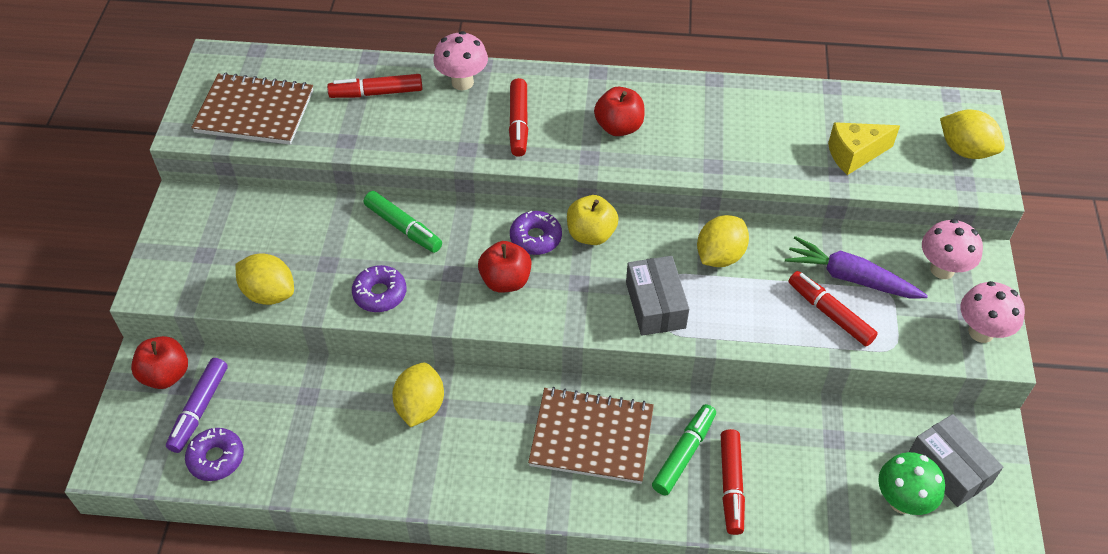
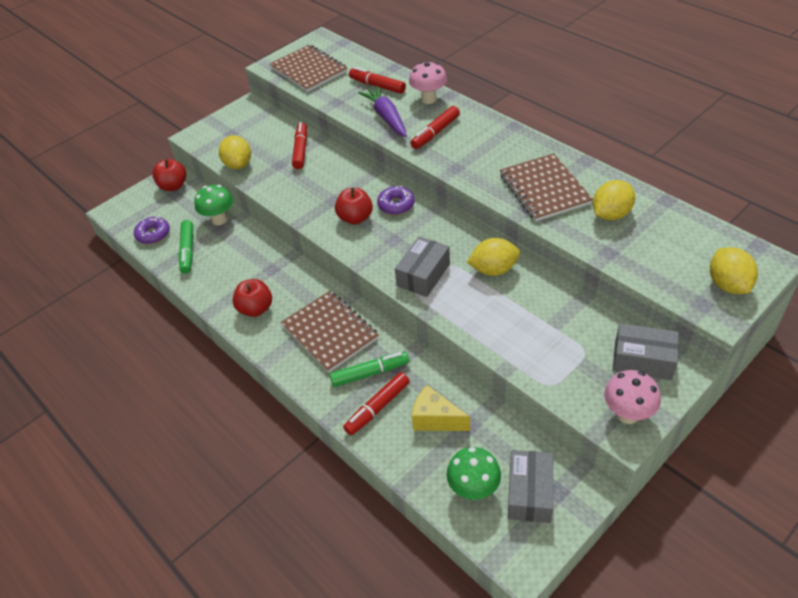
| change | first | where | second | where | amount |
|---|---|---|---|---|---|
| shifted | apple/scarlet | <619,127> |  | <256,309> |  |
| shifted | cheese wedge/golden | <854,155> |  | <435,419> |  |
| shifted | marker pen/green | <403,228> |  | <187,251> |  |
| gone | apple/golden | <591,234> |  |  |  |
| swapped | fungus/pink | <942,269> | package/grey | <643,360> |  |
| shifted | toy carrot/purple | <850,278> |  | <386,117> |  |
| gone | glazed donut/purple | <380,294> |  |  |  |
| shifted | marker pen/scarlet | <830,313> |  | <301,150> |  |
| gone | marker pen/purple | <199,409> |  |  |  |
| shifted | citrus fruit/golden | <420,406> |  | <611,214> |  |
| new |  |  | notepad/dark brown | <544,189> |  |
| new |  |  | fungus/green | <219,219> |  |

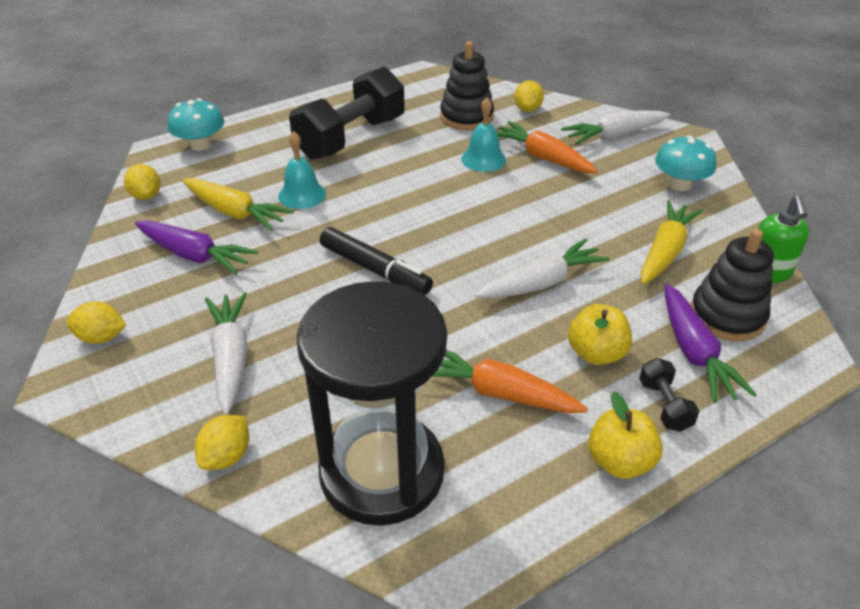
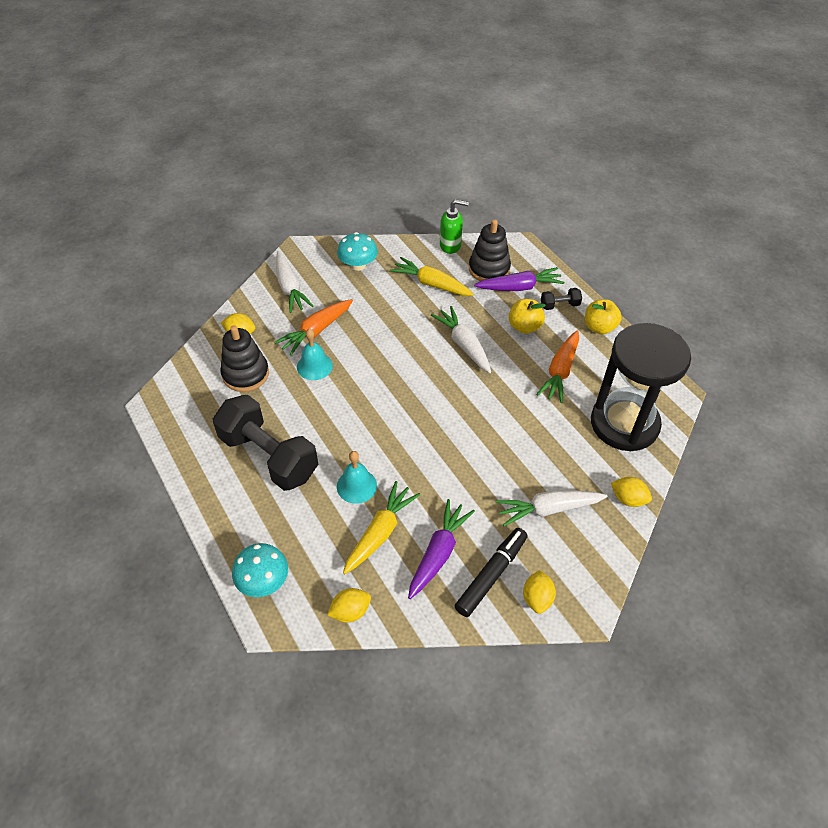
| change | first | where | second | where | amount |
|---|---|---|---|---|---|
| shifted | marker pen/jet-black | <375,269> |  | <491,575> |  |

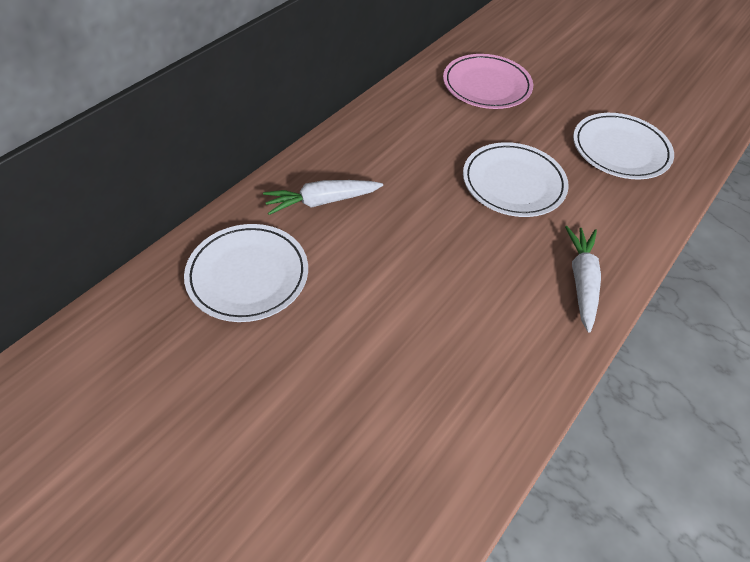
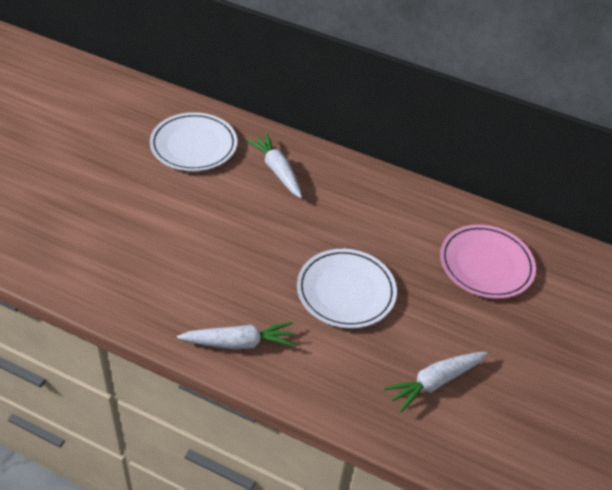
| change | first | where | second | where | amount |
|---|---|---|---|---|---|
| swapped | flat dish/pure white | <620,150> | toy carrot/pure white | <435,382> |  |

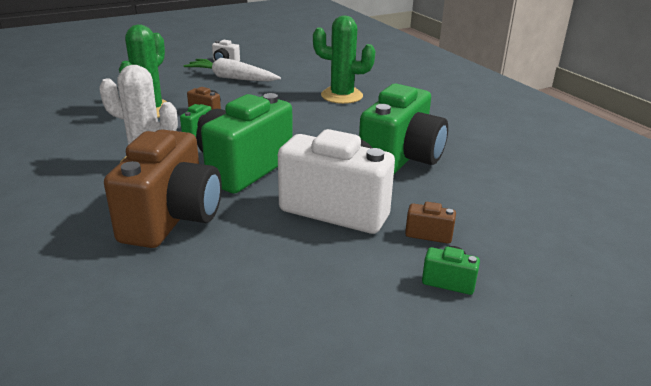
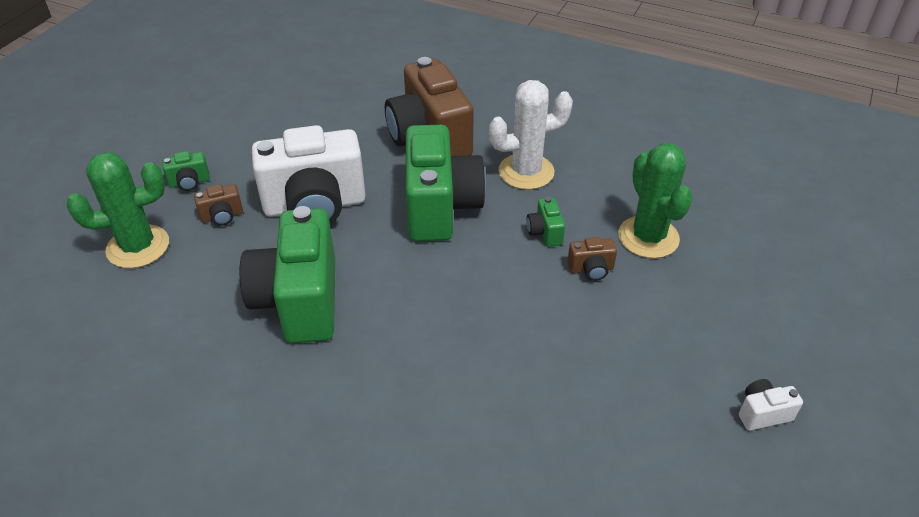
| change | first | where | second | where | amount |
|---|---|---|---|---|---|
| shifted | saguaro cactus/green | <342,96> |  | <138,247> |  |
| gone | toy carrot/pure white | <232,78> |  |  |  |

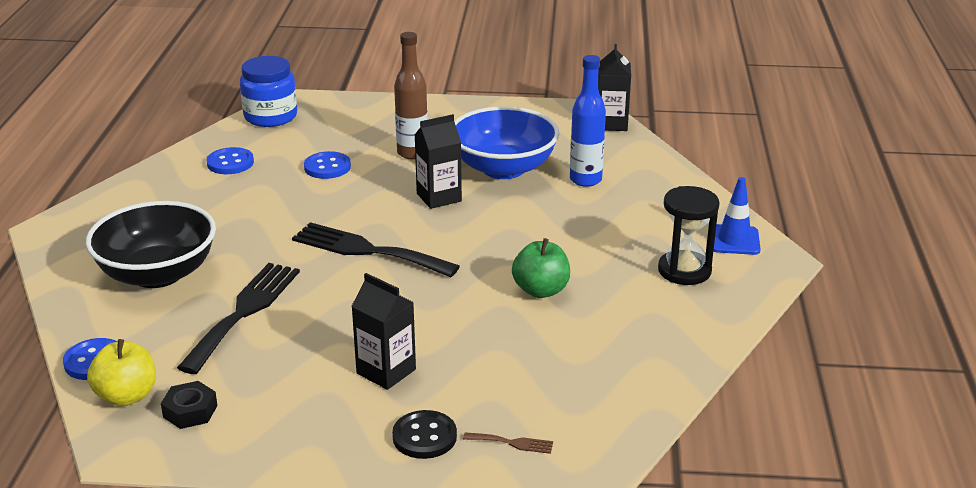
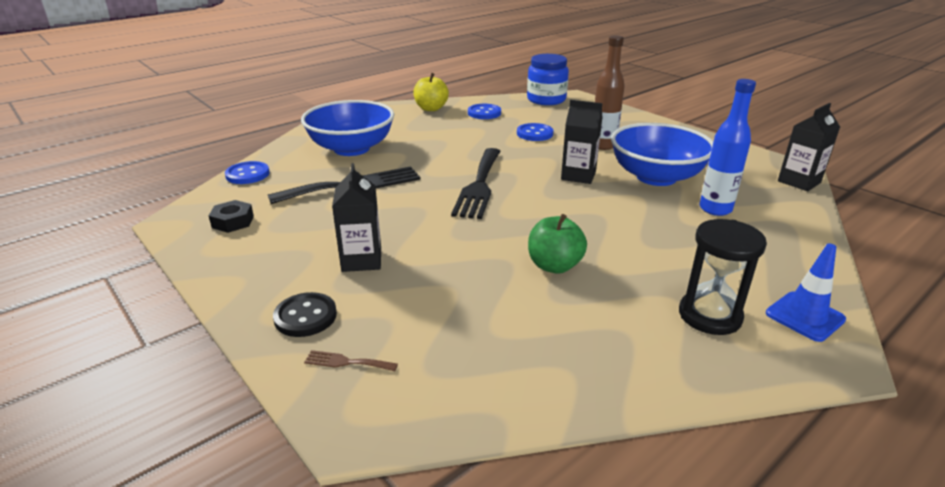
| change | first | where | second | where | amount |
|---|---|---|---|---|---|
| repainted | bowl/jet-black | <158,274> | bowl/royal blue | <351,148> |  |
| rotated | fork/jet-black | <367,250> |  | <479,185> | 150 degrees counterclockwise |
| shifted | apple/golden | <127,396> |  | <431,108> |  |
| rotated | fork/dark brown | <512,443> |  | <346,362> | 135 degrees clockwise |

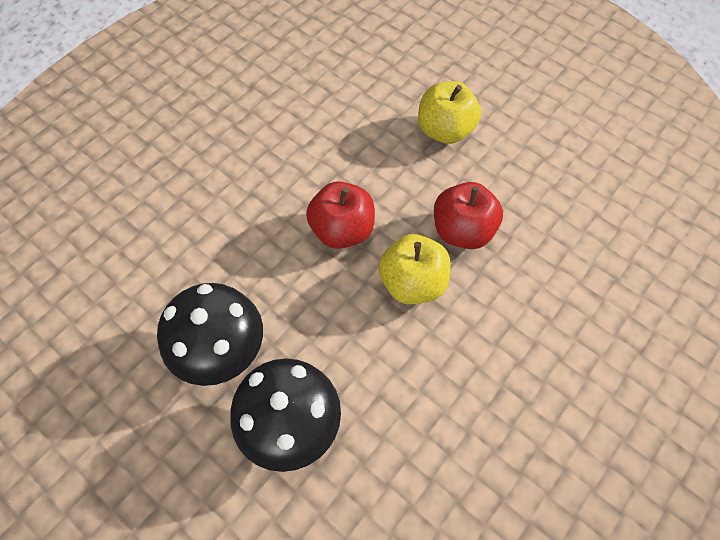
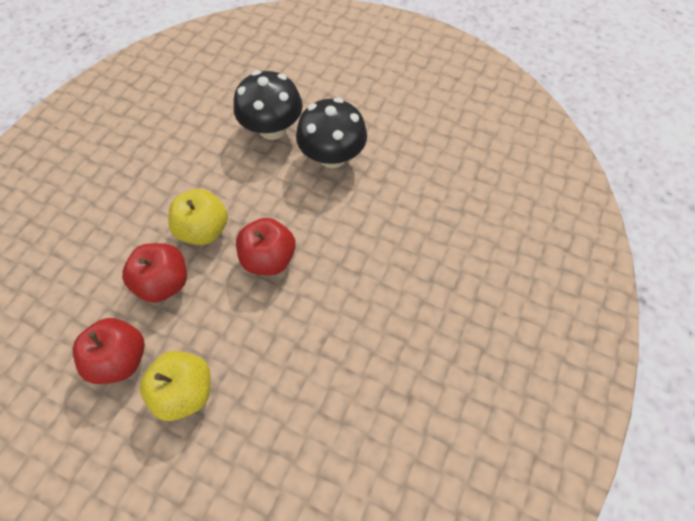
| change | first | where | second | where | amount |
|---|---|---|---|---|---|
| new |  |  | apple/scarlet | <121,358> |  |

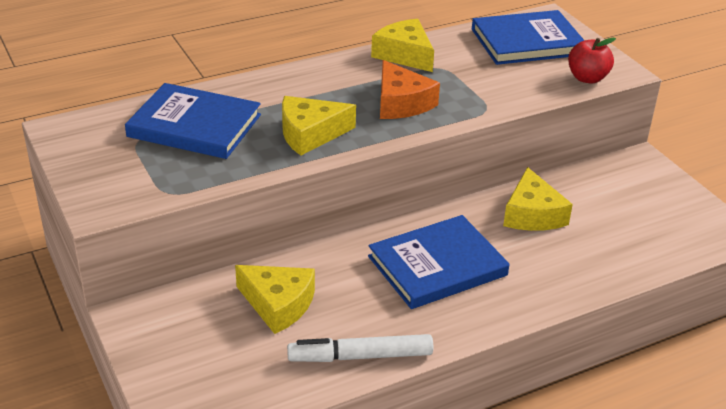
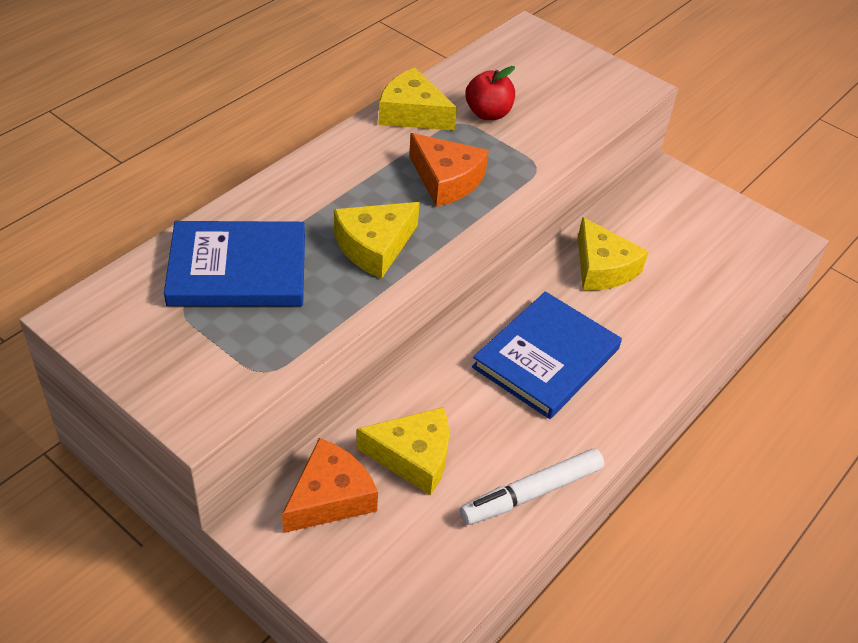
| change | first | where | second | where | amount |
|---|---|---|---|---|---|
| gone | book/royal blue | <527,42> |  |  |  |
| shifted | apple/scarlet | <587,78> |  | <488,113> |  |
| new |  |  | cheese wedge/orange | <330,497> |  |

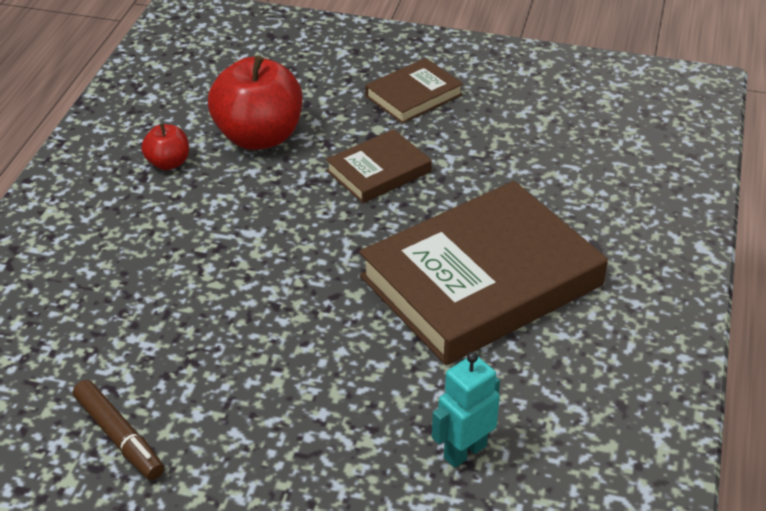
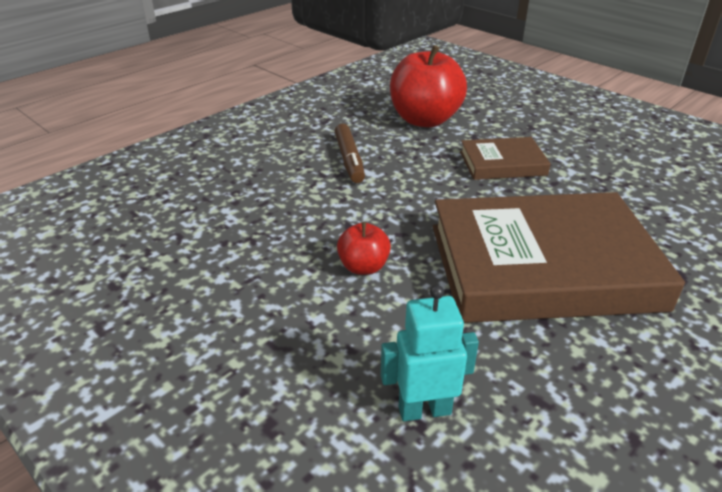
| change | first | where | second | where | amount |
|---|---|---|---|---|---|
| gone | book/dark brown | <413,95> |  |  |  |
| shifted | apple/scarlet | <168,163> |  | <363,267> |  |
| shifted | marker pen/dark brown | <119,437> |  | <349,160> |  |

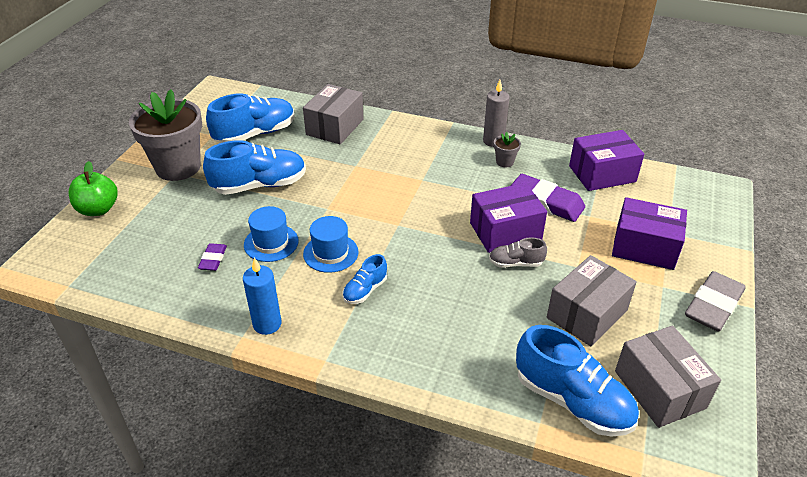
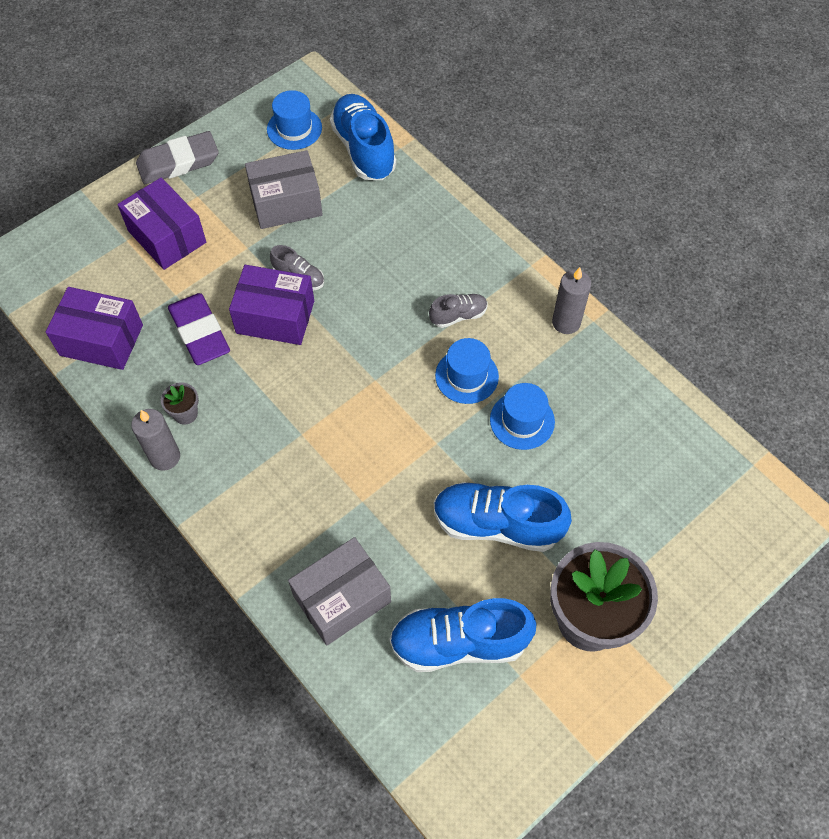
| change | first | where | second | where | amount |
|---|---|---|---|---|---|
| gone | apple/green | <98,209> |  |  |  |
| gone | eraser/purple | <213,259> |  |  |  |
| repainted | sneaker/royal blue | <365,290> | sneaker/grey | <458,316> |  |
| repainted | candle/royal blue | <267,324> | candle/grey | <566,322> |  |
| swapped | package/grey | <659,389> | tall hat/royal blue | <294,128> |  |

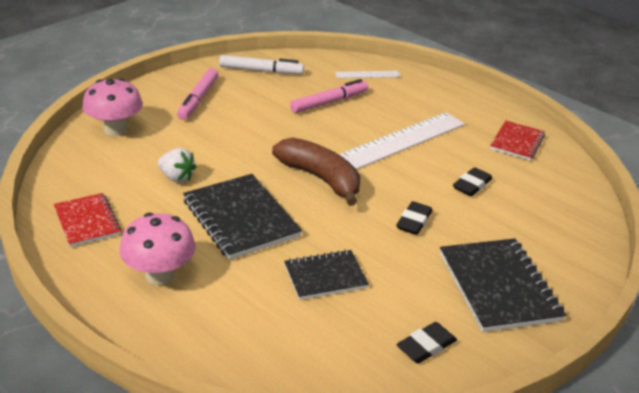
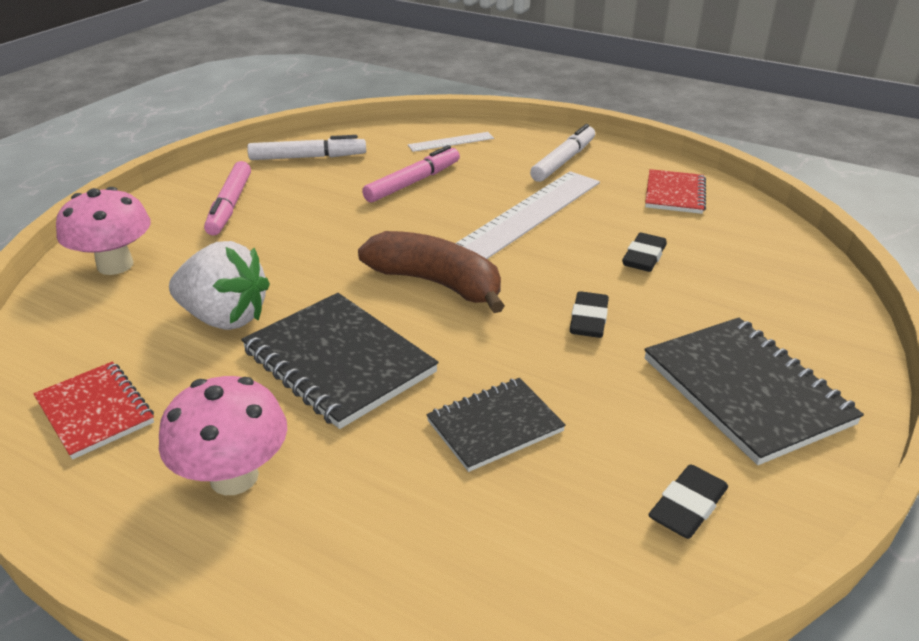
| change | first | where | second | where | amount |
|---|---|---|---|---|---|
| scaled | strawberry/pure white | <177,177> |  | <225,318> | x1.64 |
| new |  |  | marker pen/pure white | <563,161> |  |

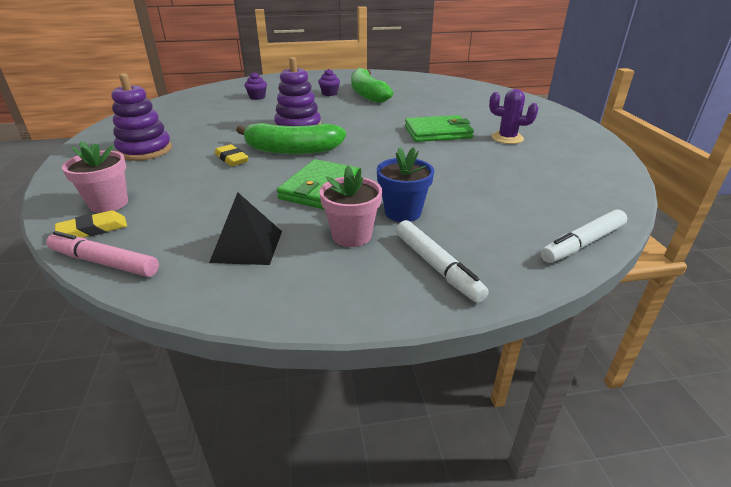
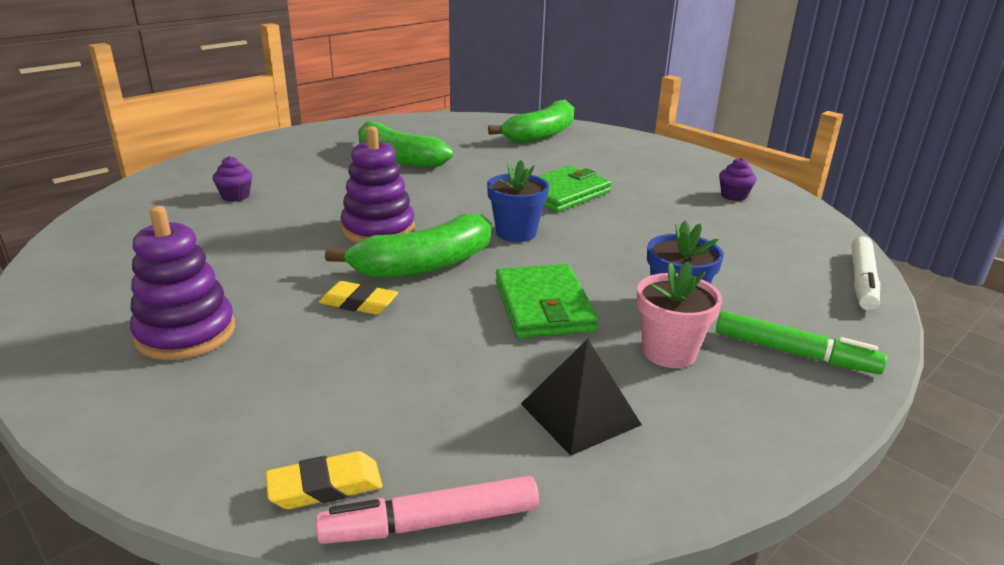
| change | first | where | second | where | amount |
|---|---|---|---|---|---|
| shifted | muffin/purple | <329,94> |  | <734,196> |  |
| gone | saguaro cactus/purple | <507,138> |  |  |  |
| gone | plant pot/pink | <109,204> |  |  |  |
| rotated | eraser/golden | <93,230> |  | <325,486> | 45 degrees clockwise |
| repainted | marker pen/pure white | <437,267> | marker pen/green | <794,353> |  |
| new |  |  | toy banana/green | <541,135> |  |
| new |  |  | plant pot/royal blue | <516,233> |  |

